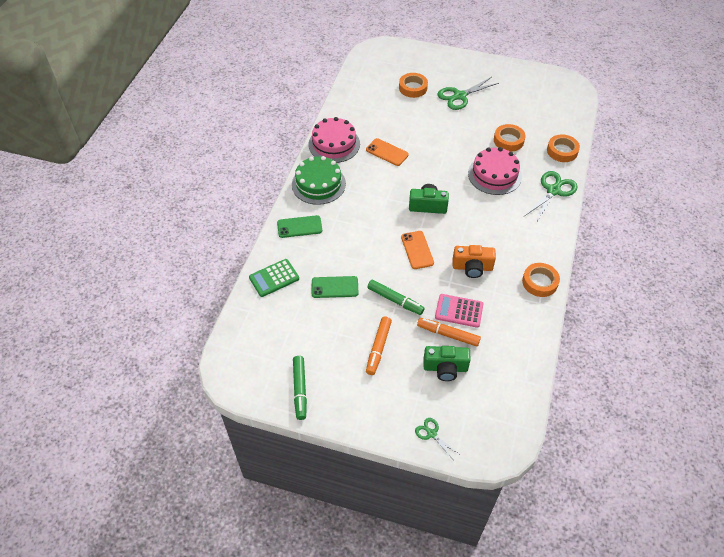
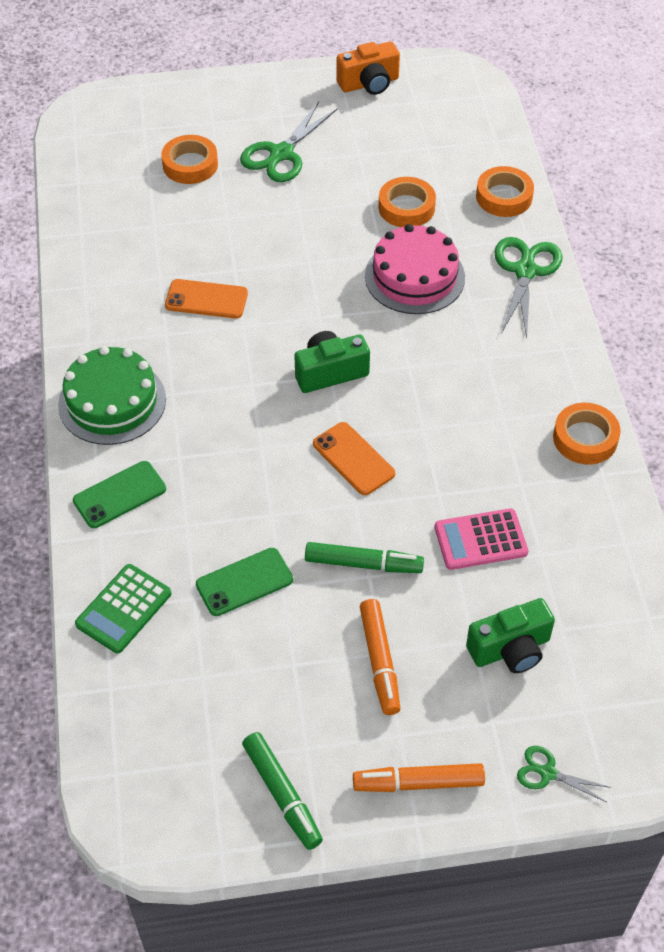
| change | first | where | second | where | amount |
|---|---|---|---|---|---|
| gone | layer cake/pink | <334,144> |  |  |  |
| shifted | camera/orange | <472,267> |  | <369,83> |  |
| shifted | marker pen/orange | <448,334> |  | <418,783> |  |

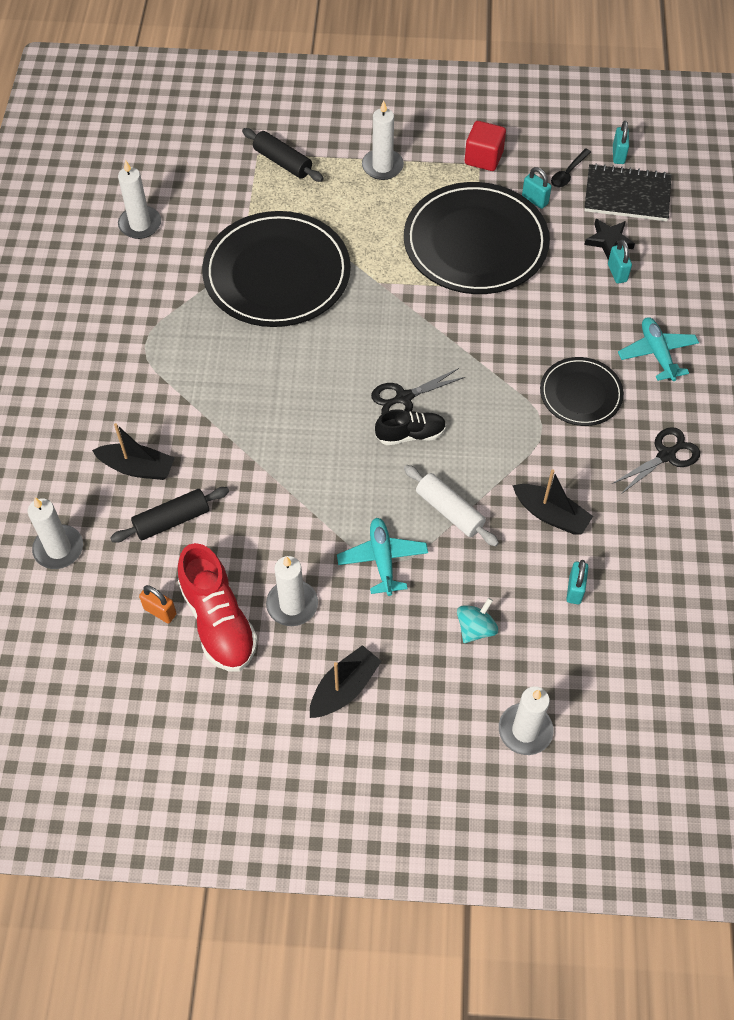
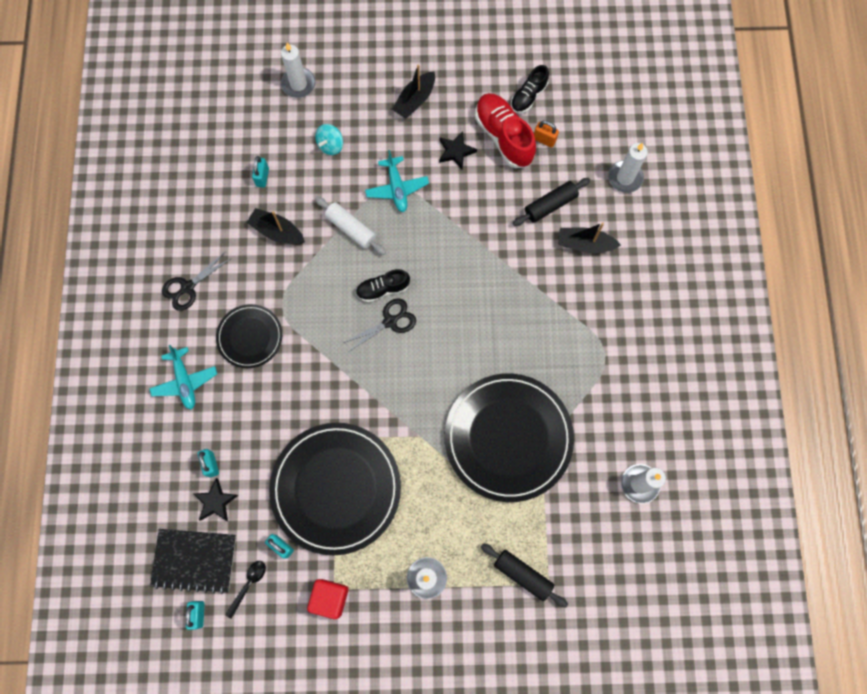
| change | first | where | second | where | amount |
|---|---|---|---|---|---|
| swapped | candle/pure white | <292,604> | star shape/jet-black | <456,151> |  |
| new |  |  | sneaker/jet-black | <528,96> |  |

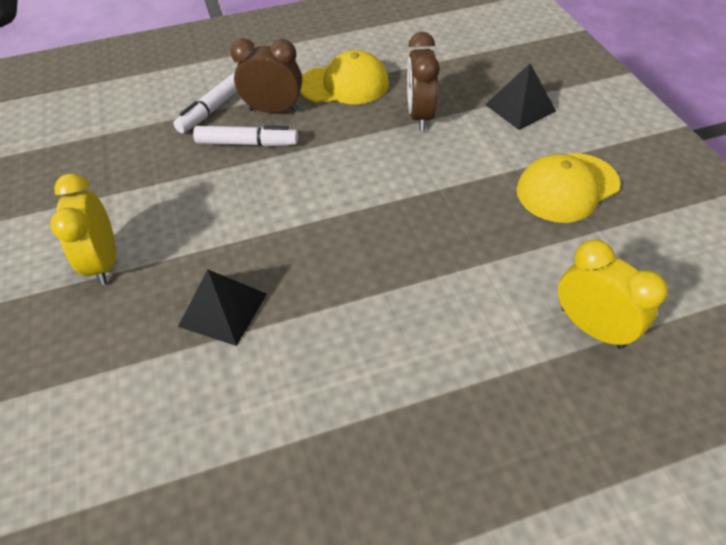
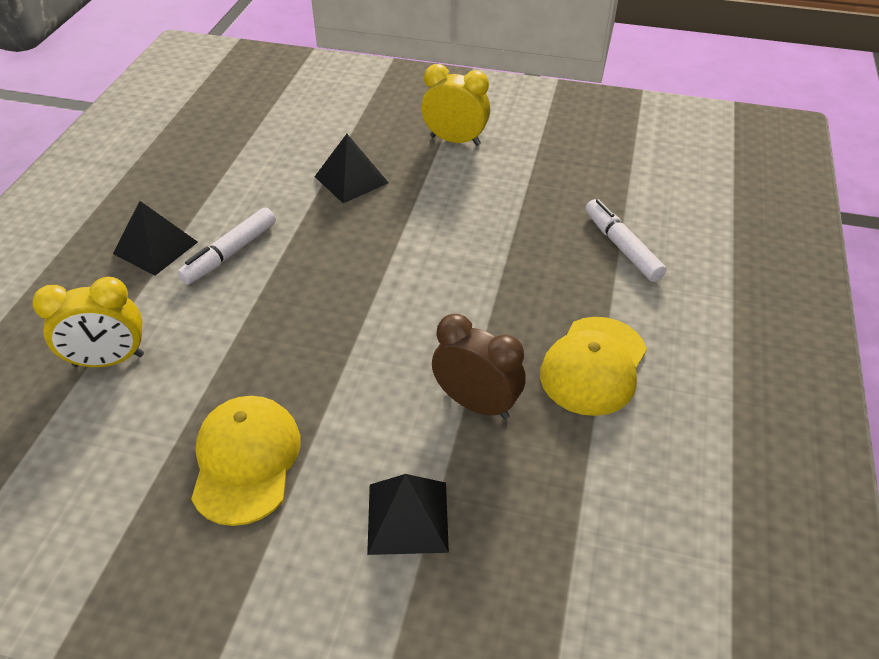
| change | first | where | second | where | amount |
|---|---|---|---|---|---|
| gone | clock/dark brown | <273,110> |  |  |  |
| shifted | marker pen/pure white | <247,143> |  | <230,253> |  |
| new |  |  | pyramid shape/jet-black | <156,247> |  |

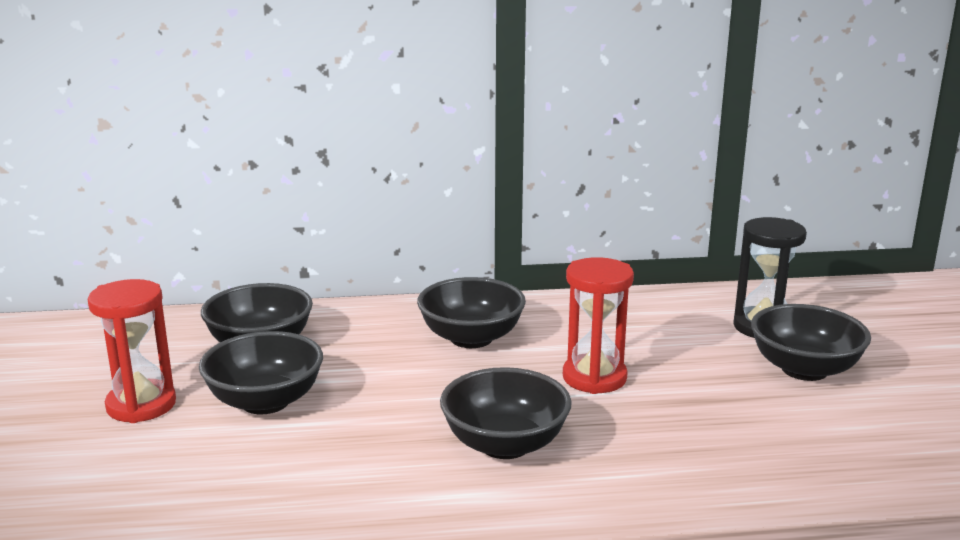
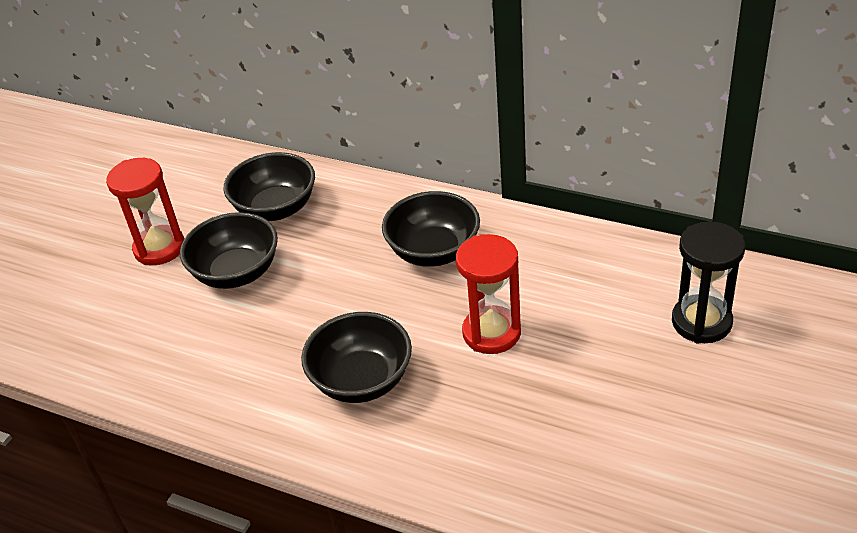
| change | first | where | second | where | amount |
|---|---|---|---|---|---|
| gone | bowl/jet-black | <804,369> |  |  |  |

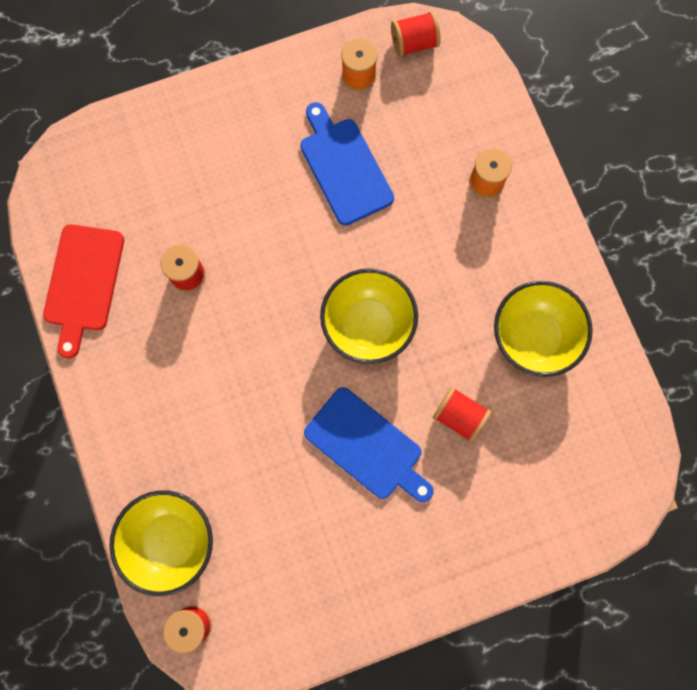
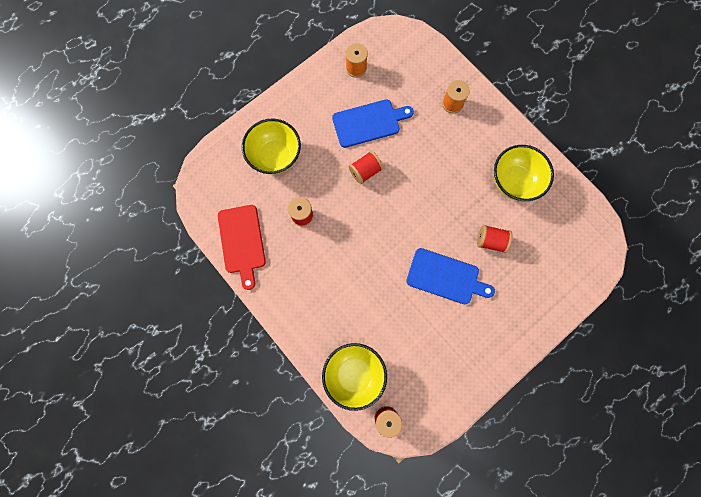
| change | first | where | second | where | amount |
|---|---|---|---|---|---|
| shifted | spool/scarlet | <414,43> |  | <365,171> |  |
| rotated | cutting board/royal blue | <344,167> |  | <369,123> | 120 degrees clockwise |
| shifted | bowl/golden | <368,325> |  | <275,156> |  |

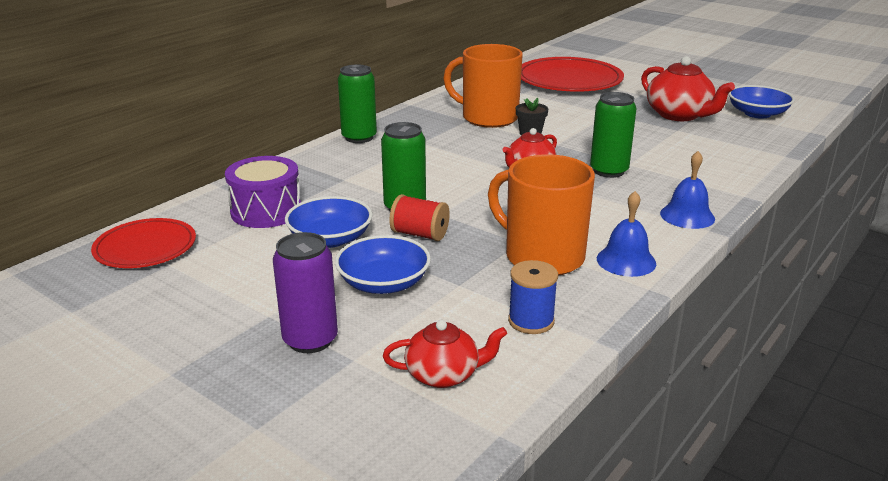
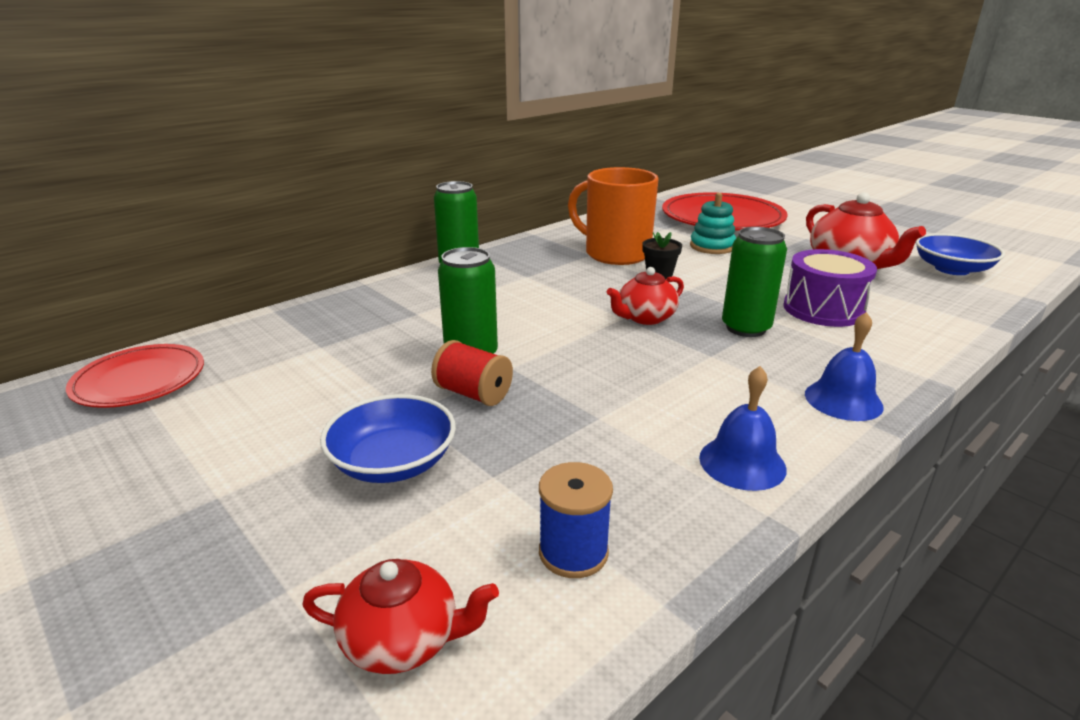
| change | first | where | second | where | amount |
|---|---|---|---|---|---|
| gone | coffee mug/orange | <542,256> |  |  |  |
| shifted | toy drum/purple | <266,211> |  | <823,309> |  |
| gone | bowl/royal blue | <330,239> |  |  |  |
| gone | can/purple | <310,340> |  |  |  |
| new |  |  | stacking rings/turquoise | <712,246> |  |

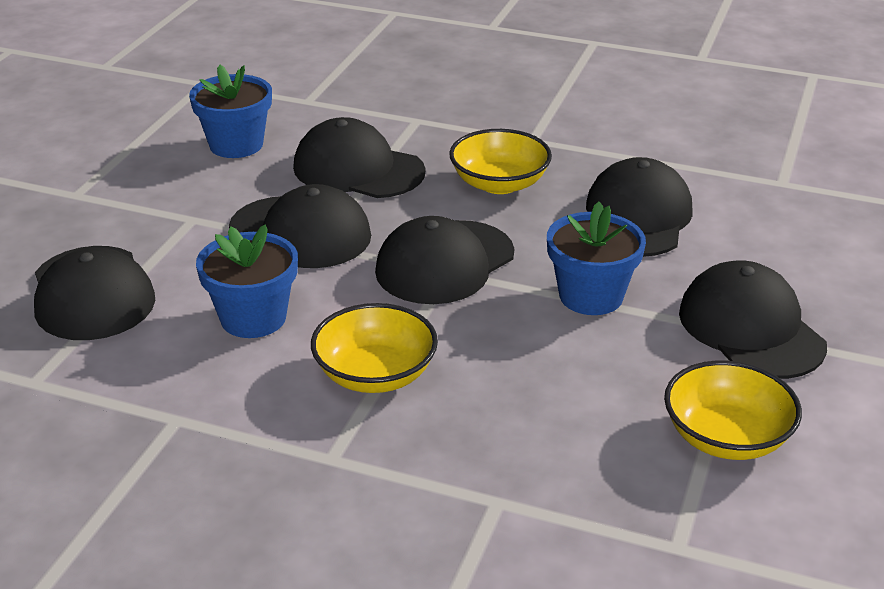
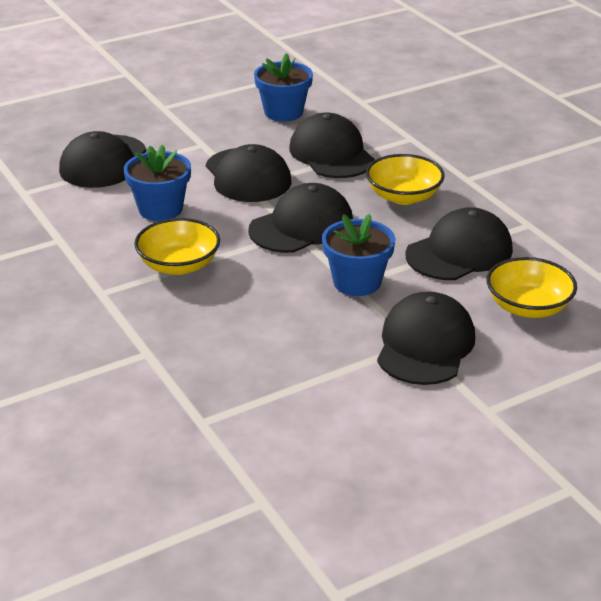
| change | first | where | second | where | amount |
|---|---|---|---|---|---|
| rotated | baseball cap/jet-black | <445,263> |  | <301,226> | 150 degrees clockwise |
| shifted | bowl/golden | <726,437> |  | <528,307> |  |

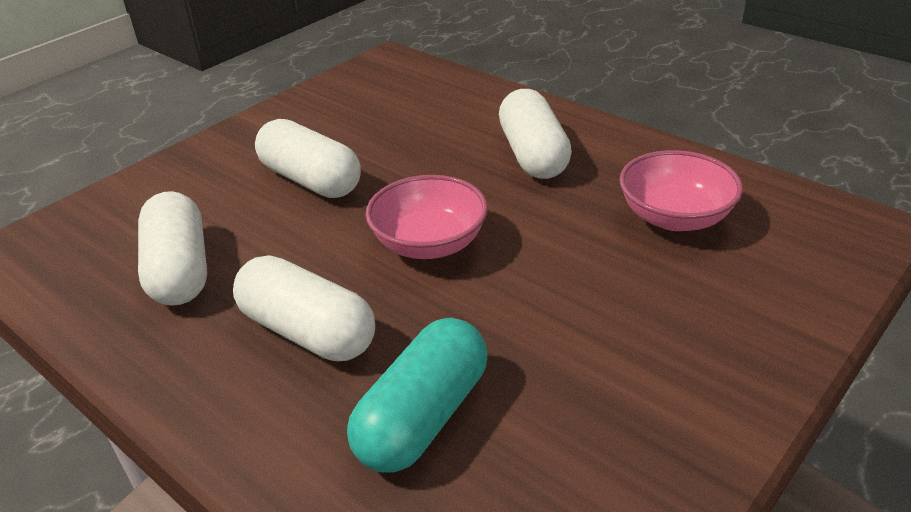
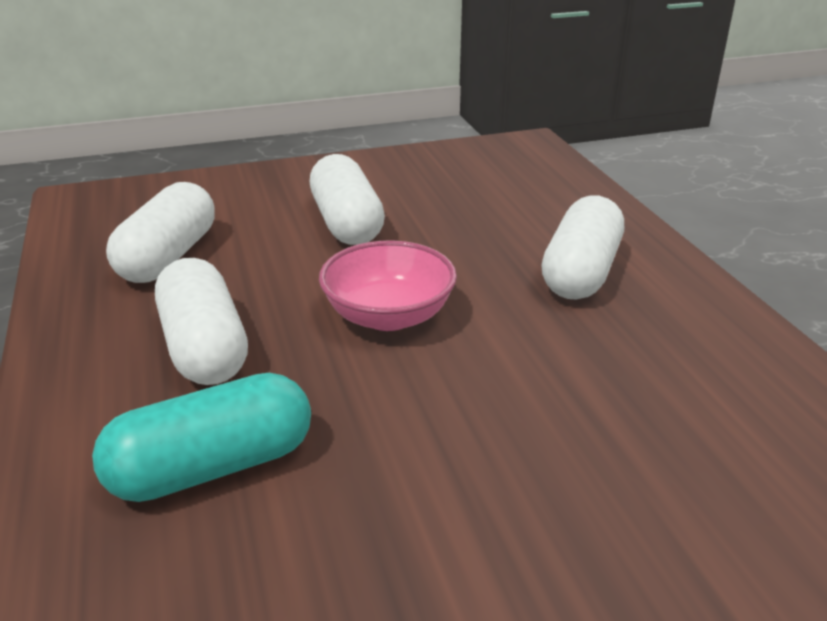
| change | first | where | second | where | amount |
|---|---|---|---|---|---|
| gone | bowl/pink | <675,217> |  |  |  |

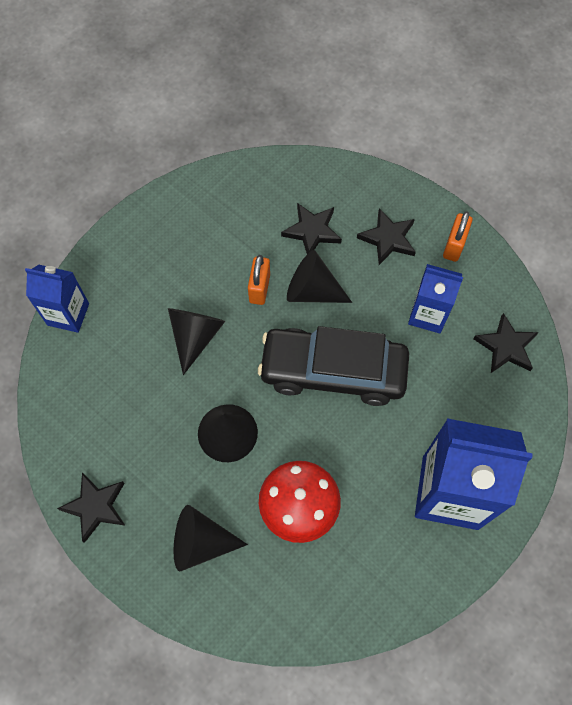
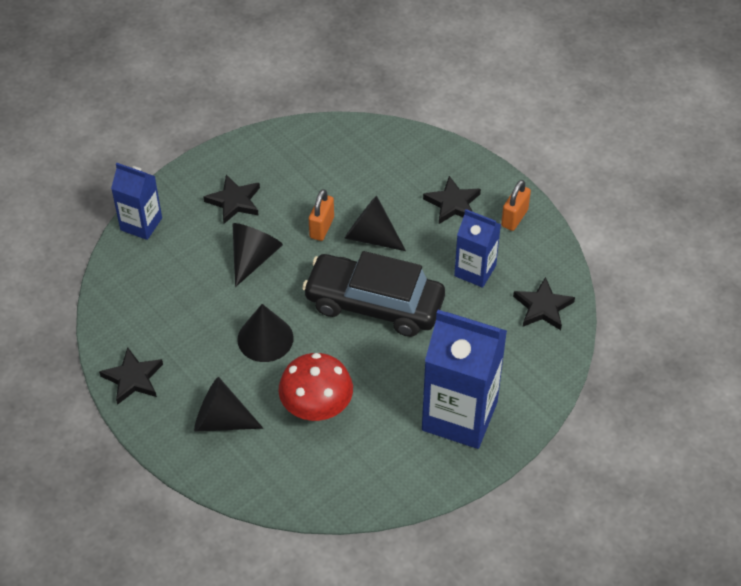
| change | first | where | second | where | amount |
|---|---|---|---|---|---|
| shifted | star shape/jet-black | <312,231> |  | <234,201> |  |

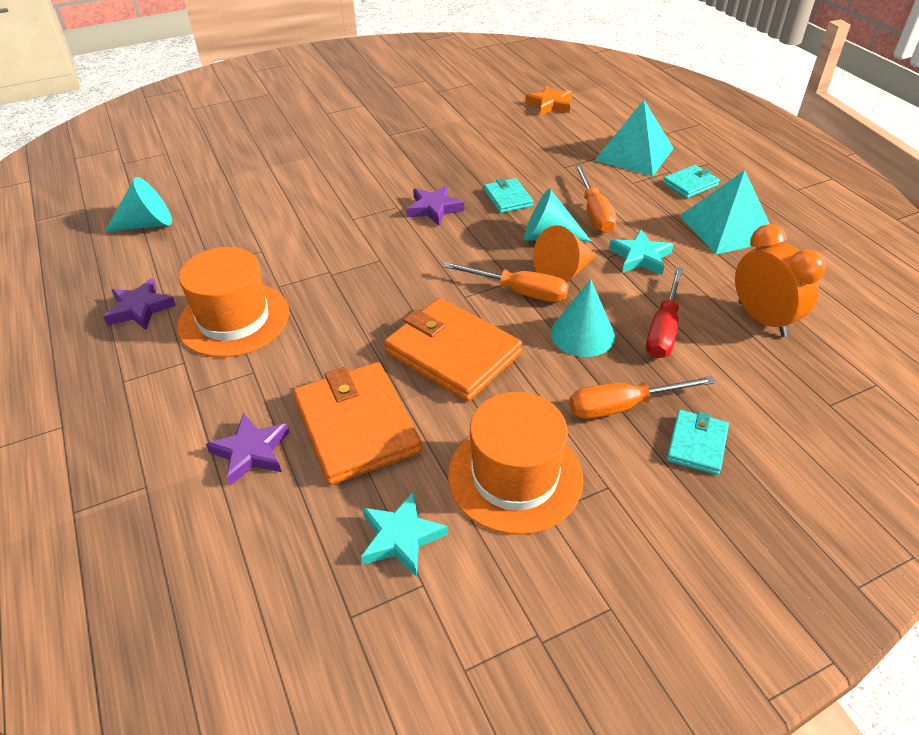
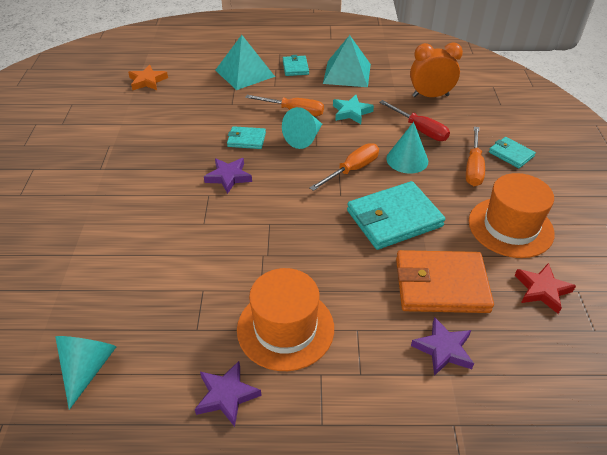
| change | first | where | second | where | amount |
|---|---|---|---|---|---|
| gone | solid cone/orange | <564,272> |  |  |  |
| repainted | card wallet/orange | <452,353> | card wallet/turquoise | <394,218> |  |
| repainted | star shape/turquoise | <401,537> | star shape/scarlet | <542,290> |  |

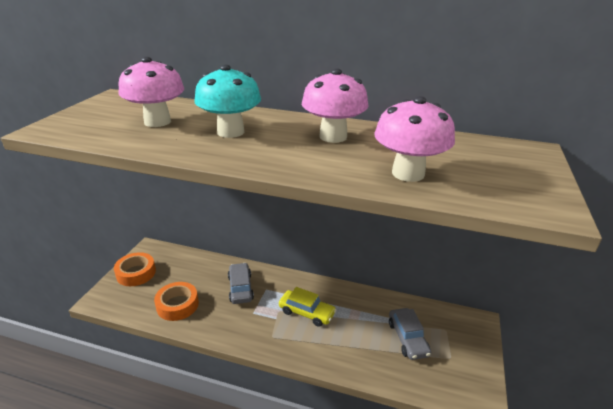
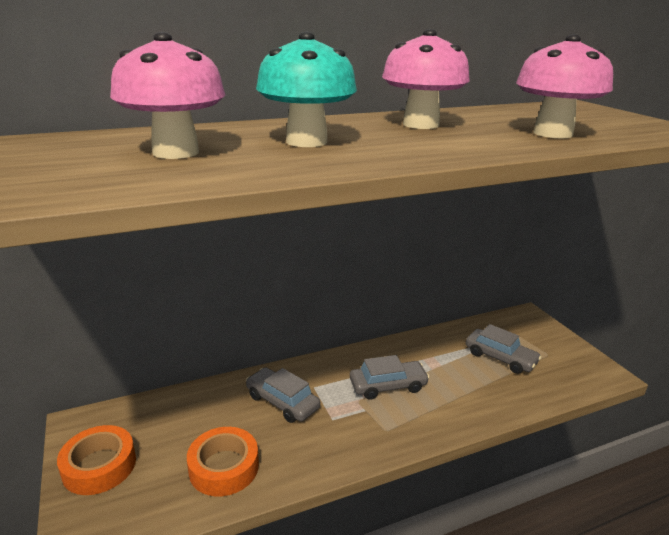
| change | first | where | second | where | amount |
|---|---|---|---|---|---|
| repainted | car/golden | <306,312> | car/grey | <388,386> |  |

